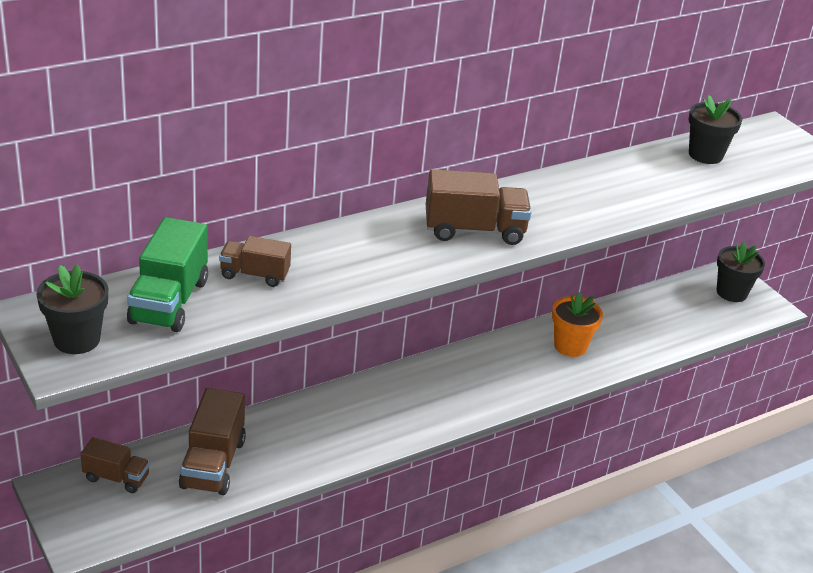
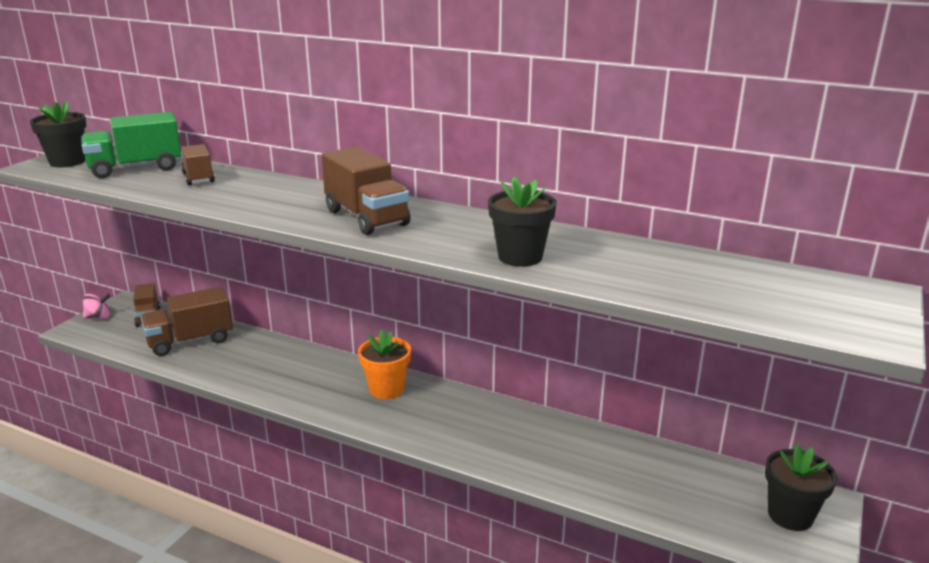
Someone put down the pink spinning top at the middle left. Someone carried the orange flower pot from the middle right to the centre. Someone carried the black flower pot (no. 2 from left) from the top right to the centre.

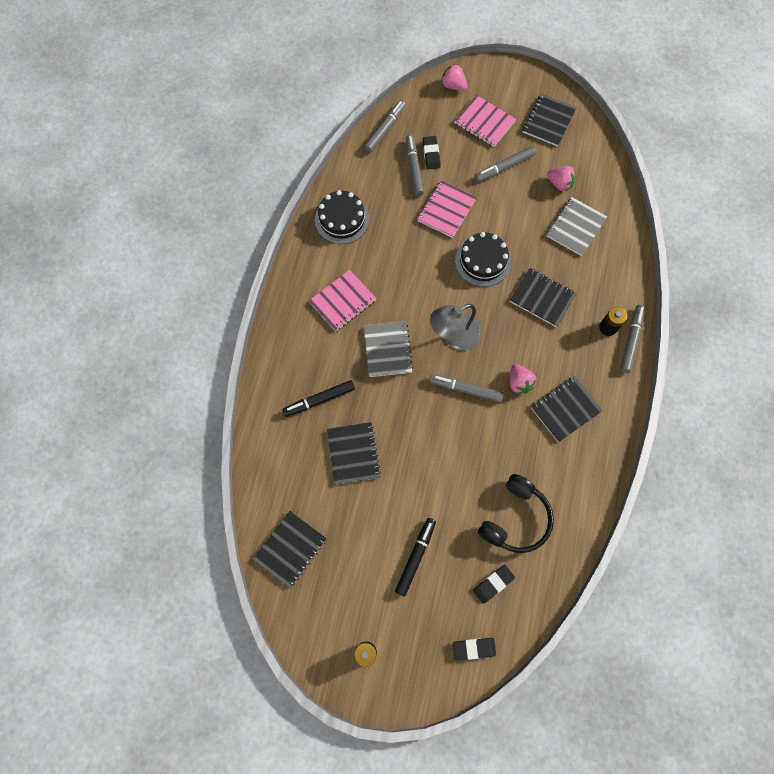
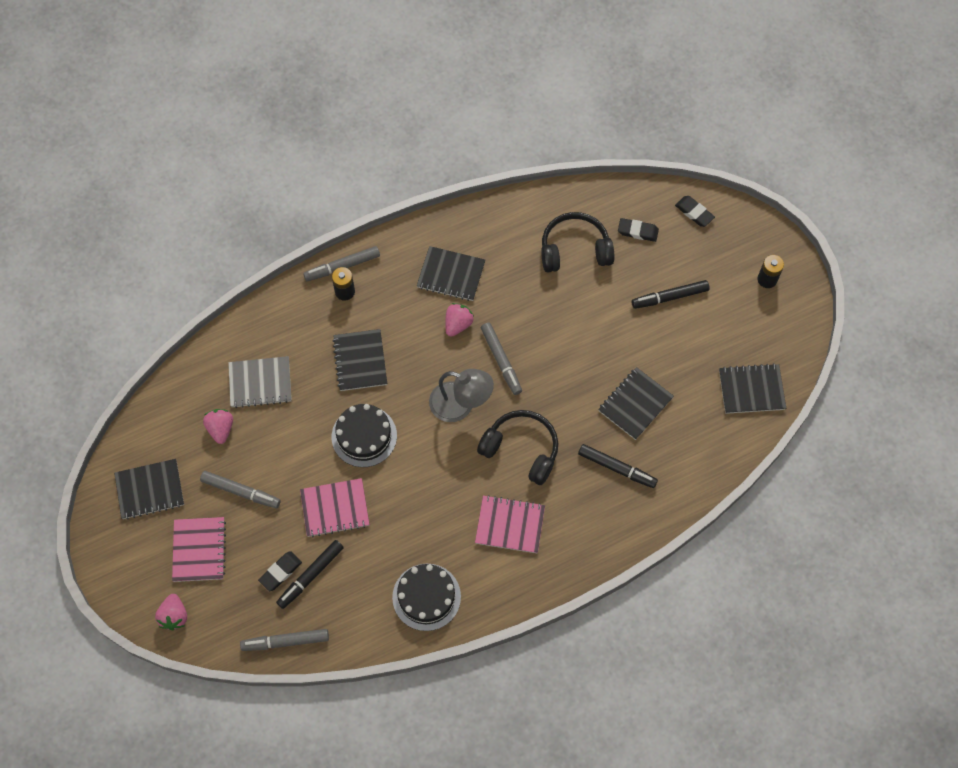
Someone repainted the grey marker (no. 2 from left) at the top centre, which became the black marker (no. 1 from left) at the bottom left. Someone swapped the grey notebook (no. 1 from left) at the centre for the black headphones (no. 1 from left) at the centre.

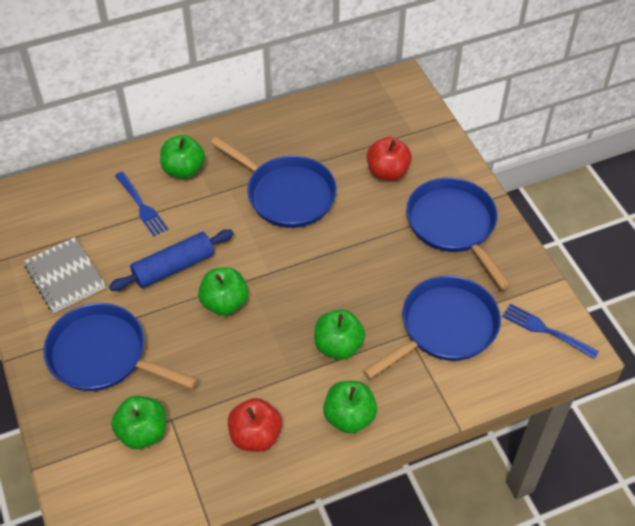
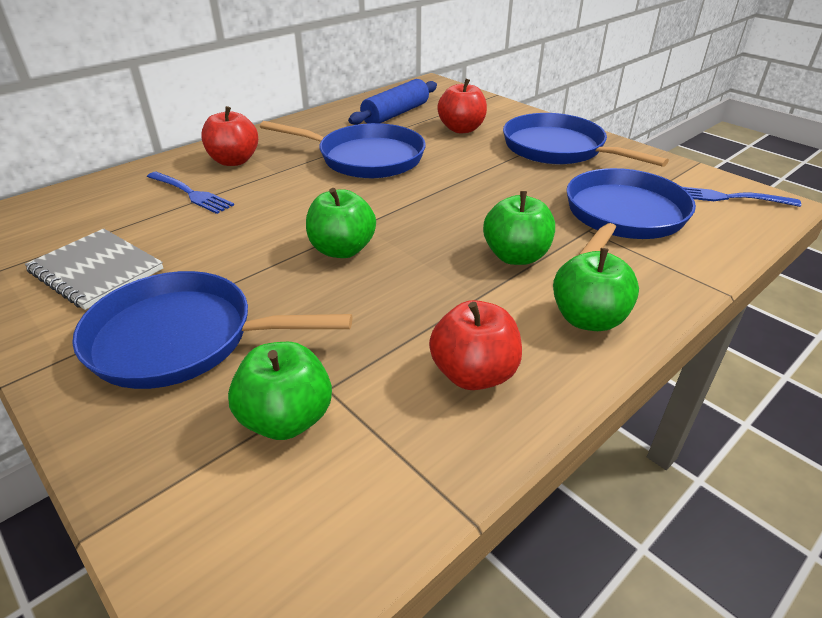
Someone repainted the green apple (no. 2 from left) at the top left, which became the red apple (no. 1 from left) at the top left. Someone carried the blue rolling pin from the middle left to the top centre.

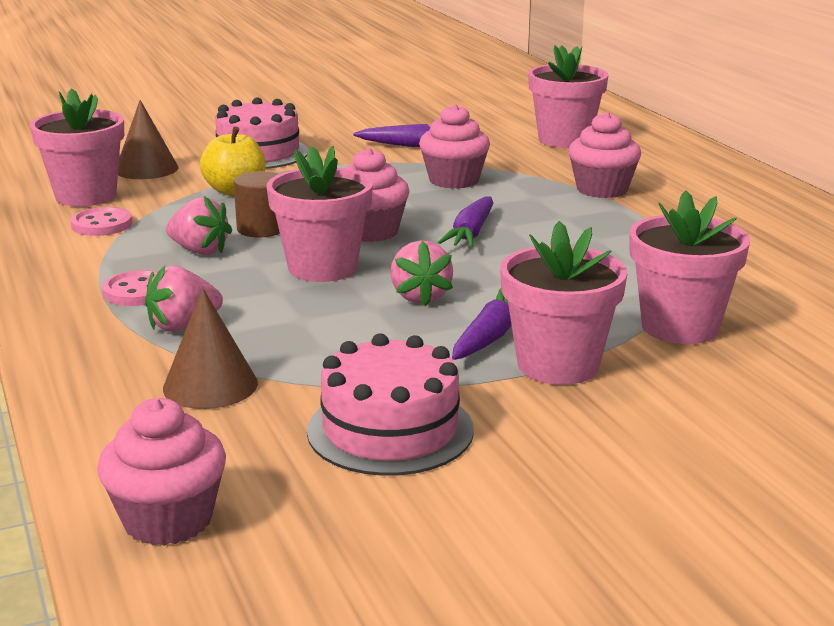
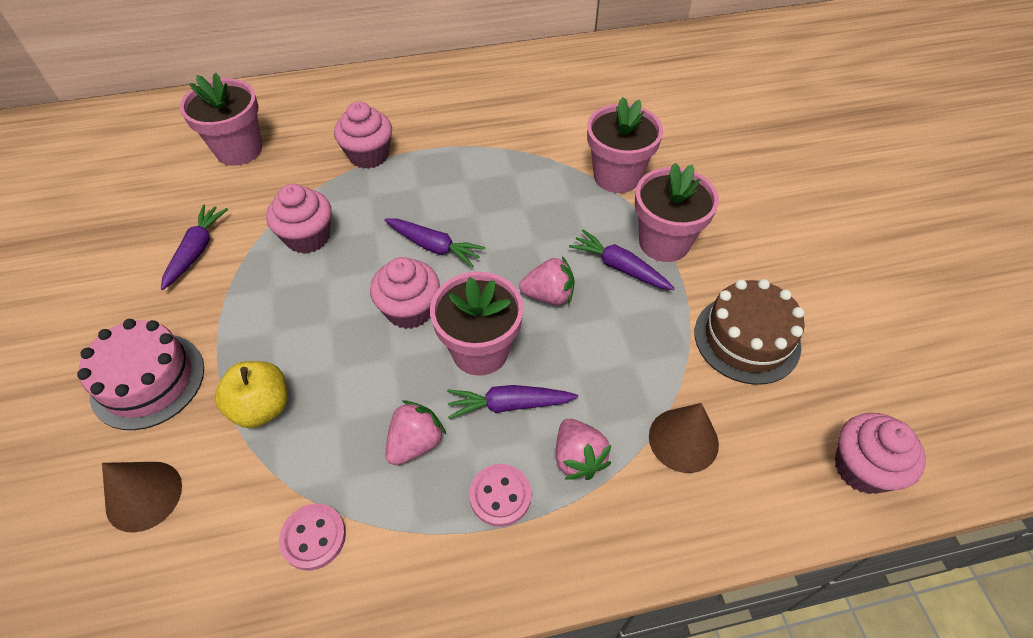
Someone put down the purple carrot (no. 3 from left) at the centre. Someone repainted the pink cake (no. 2 from left) at the centre, which became the brown cake at the middle right. Someone took away the pink flower pot (no. 1 from left) at the top left. Someone took away the brown cylinder at the top left.

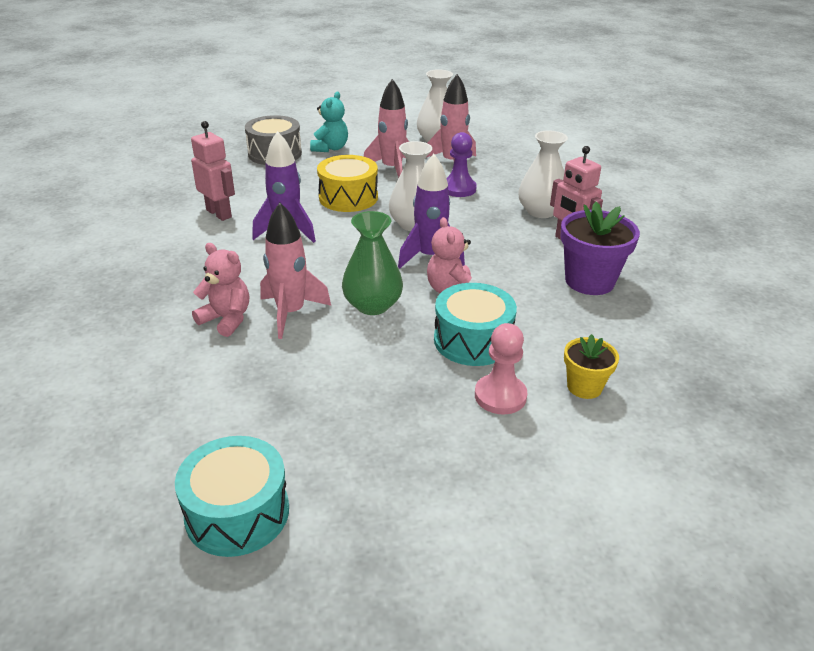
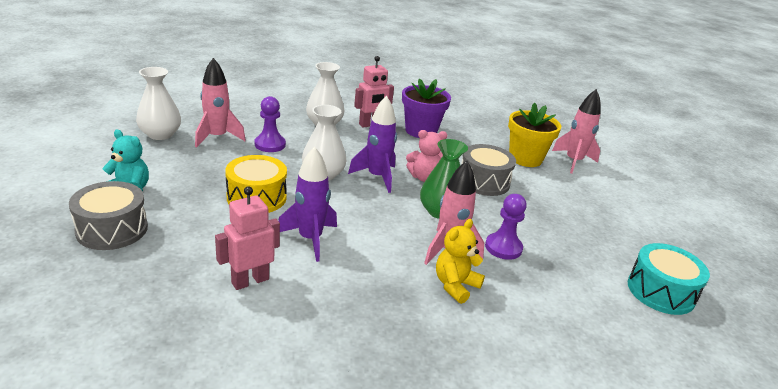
Someone repainted the pink teddy bear (no. 1 from left) at the middle left, which became the yellow teddy bear at the bottom centre. Someone repainted the turquoise drum (no. 2 from left) at the centre, which became the grey drum (no. 2 from left) at the centre. Someone put down the purple pawn (no. 2 from left) at the centre. Someone scaled the yellow flower pot at the middle right by 1.70. Someone carried the pink rocket (no. 2 from left in the first image) from the top centre to the middle right. Someone took away the pink pawn at the centre.

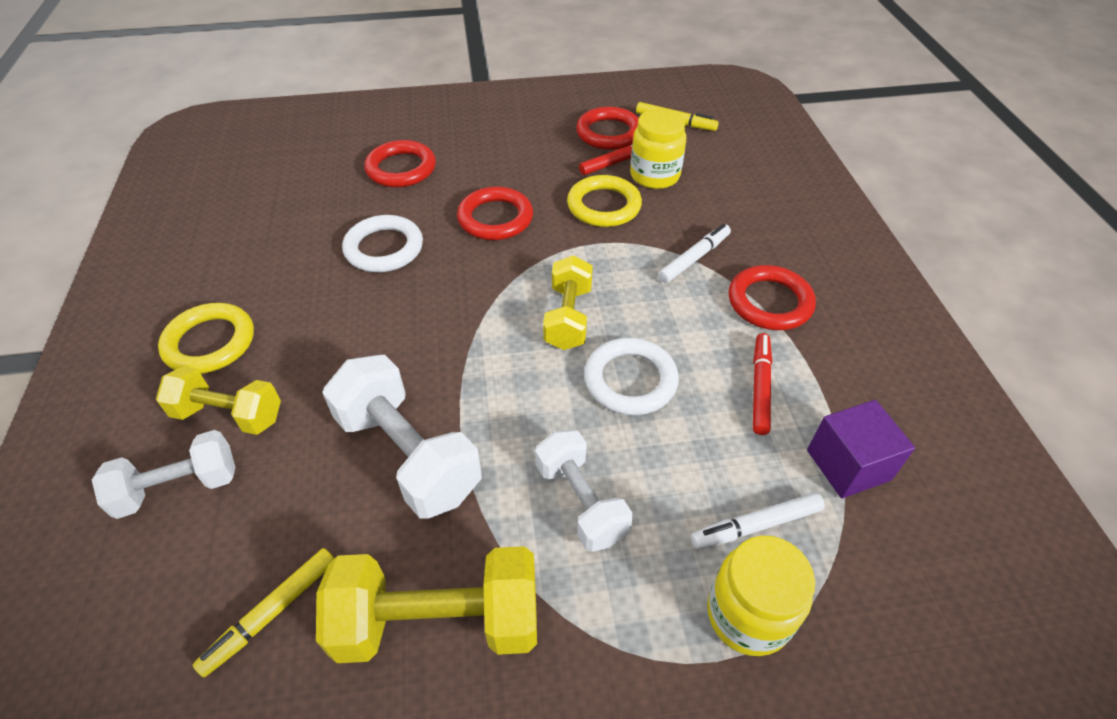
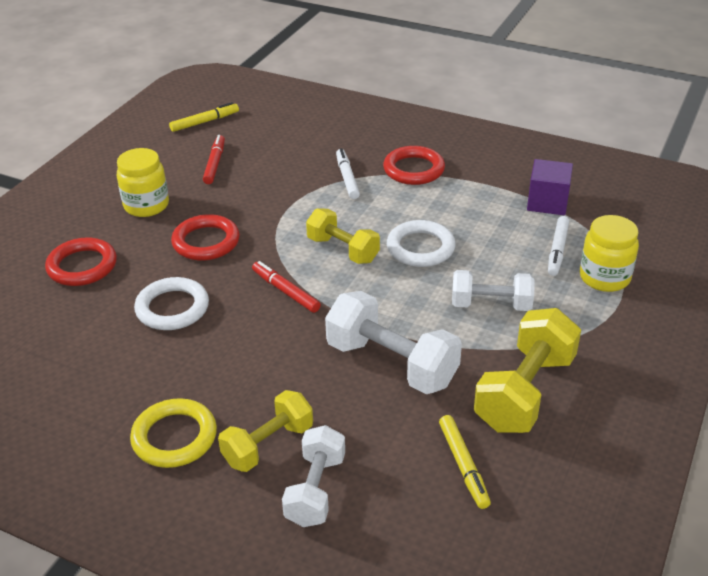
Someone carried the yellow jar (no. 1 from left) from the top centre to the top left. Someone carried the red marker (no. 2 from left) from the middle right to the centre. Someone rotated the white dumbbell (no. 2 from left) at the centre by 45 degrees clockwise. Someone took away the yellow ring (no. 2 from left) at the top centre. Someone took away the red ring (no. 3 from left) at the top centre.

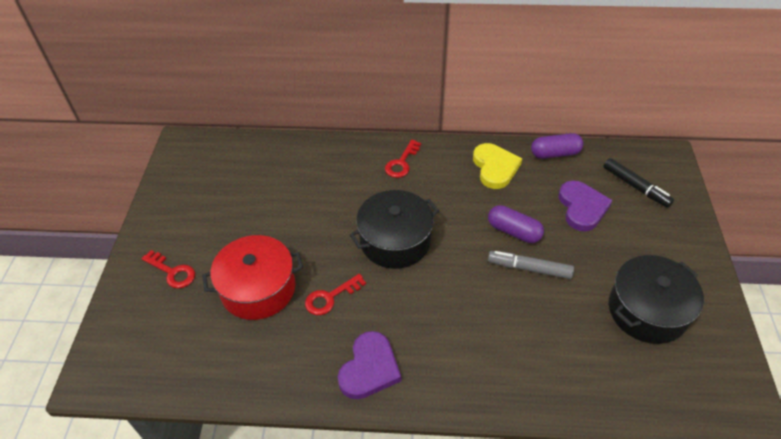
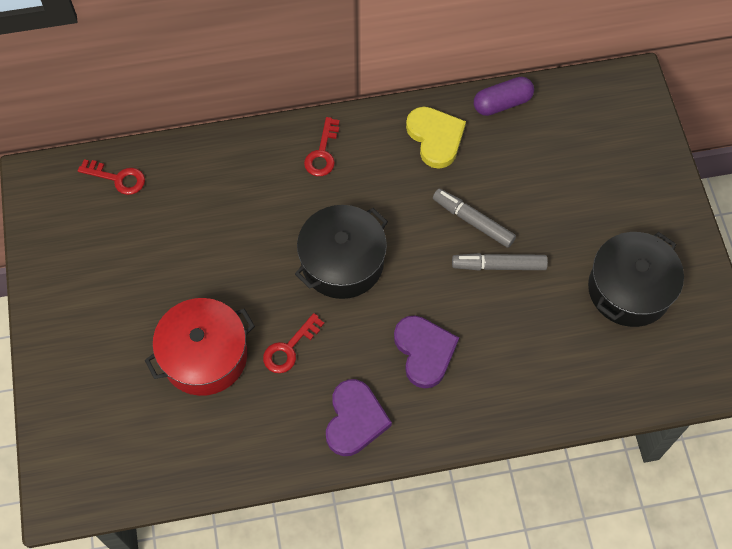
Someone carried the red key (no. 1 from left) from the middle left to the top left. Someone carried the purple heart (no. 2 from left) from the middle right to the centre. Someone swapped the purple capsule (no. 1 from left) at the centre for the grey marker (no. 1 from left) at the centre. Someone took away the black marker at the middle right.

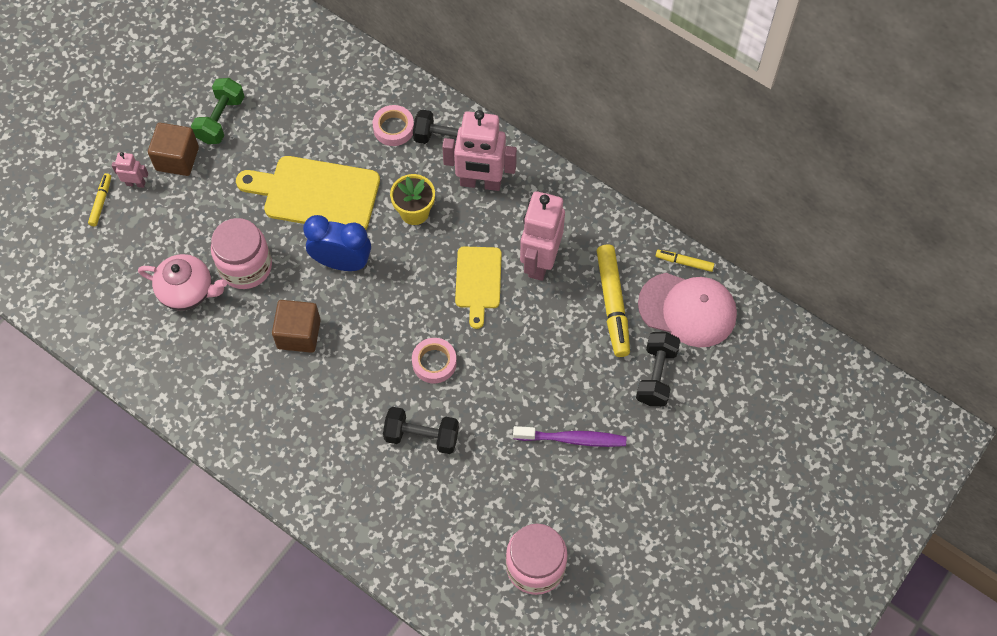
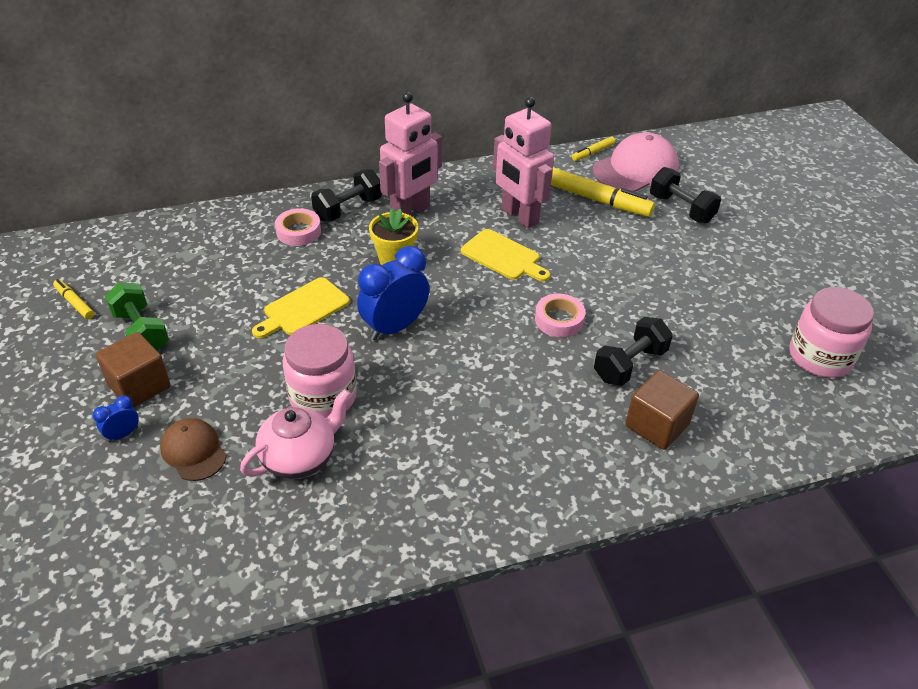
Someone carried the yellow marker (no. 1 from left) from the top left to the middle left. Someone swapped the pink robot (no. 1 from left) at the top left for the blue clock (no. 1 from left) at the middle left. Someone put down the brown cap at the middle left. Someone scaled the yellow cutting board (no. 1 from left) at the top left by 0.61. Someone carried the brown cube (no. 2 from left) from the middle left to the middle right. Someone took away the purple toothbrush at the bottom centre.

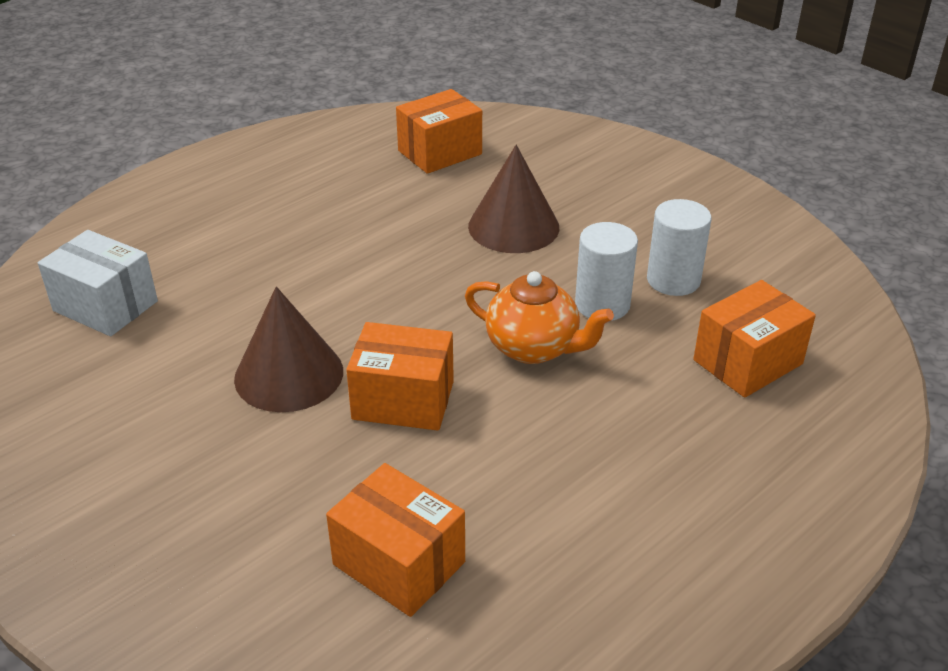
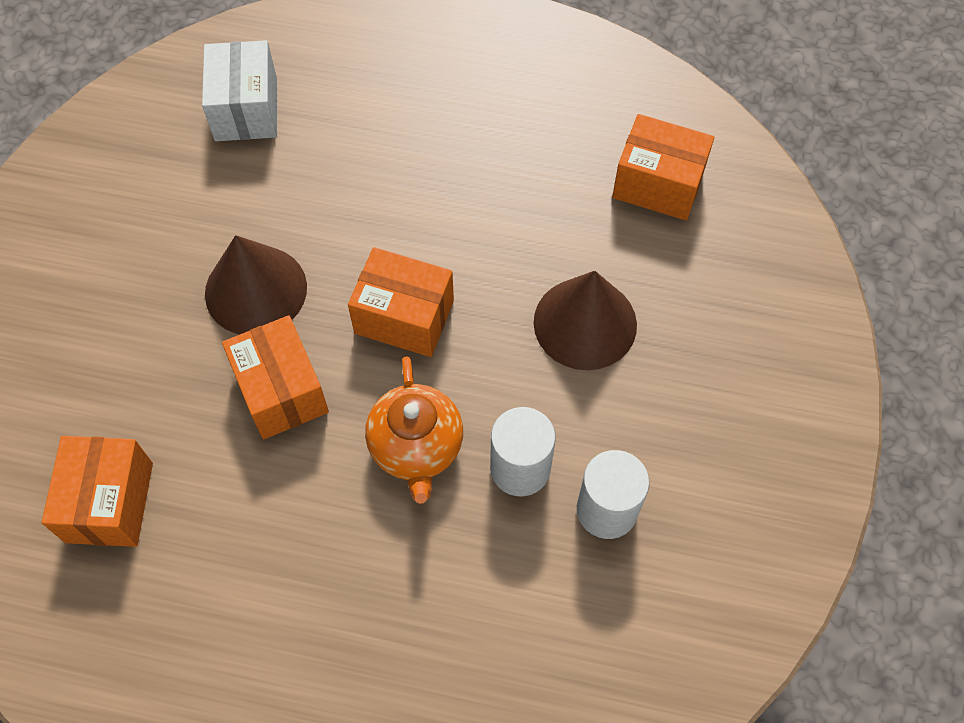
Someone carried the orange box (no. 4 from left in the first image) from the middle right to the centre.

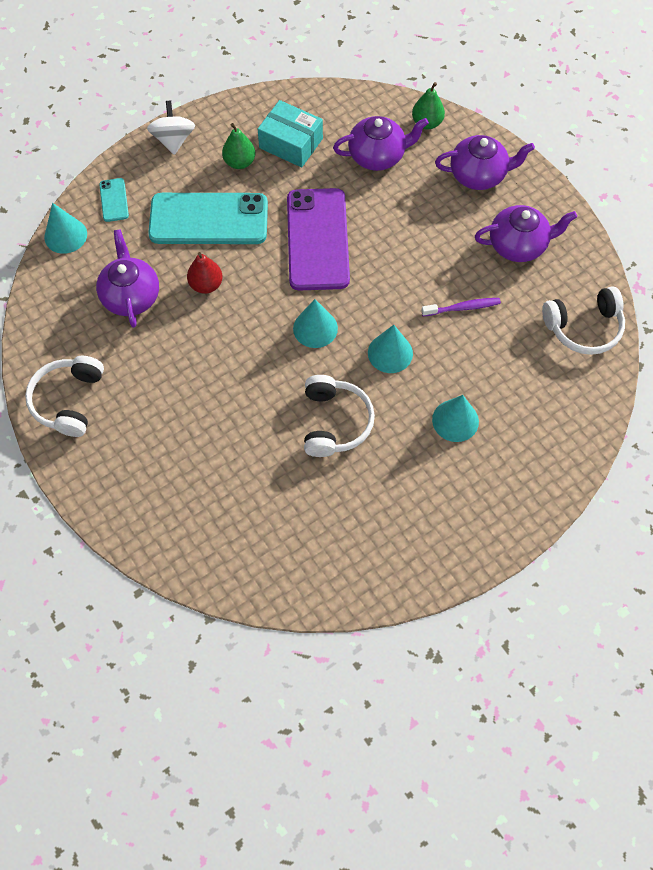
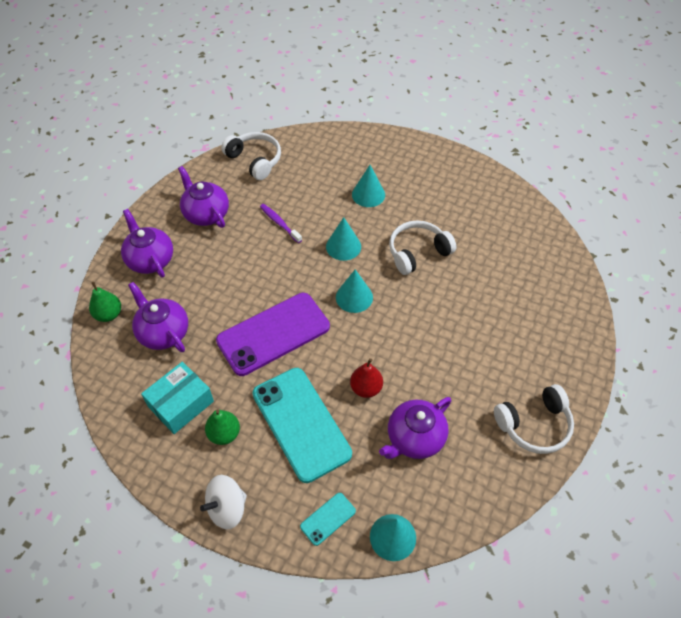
Someone rotated the turquoise box at the top centre by 45 degrees clockwise.

